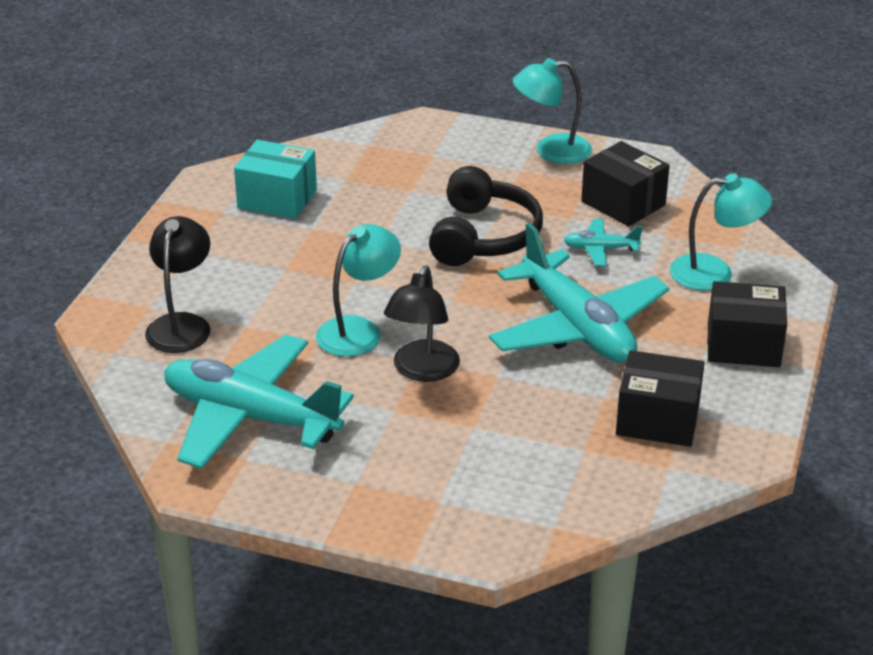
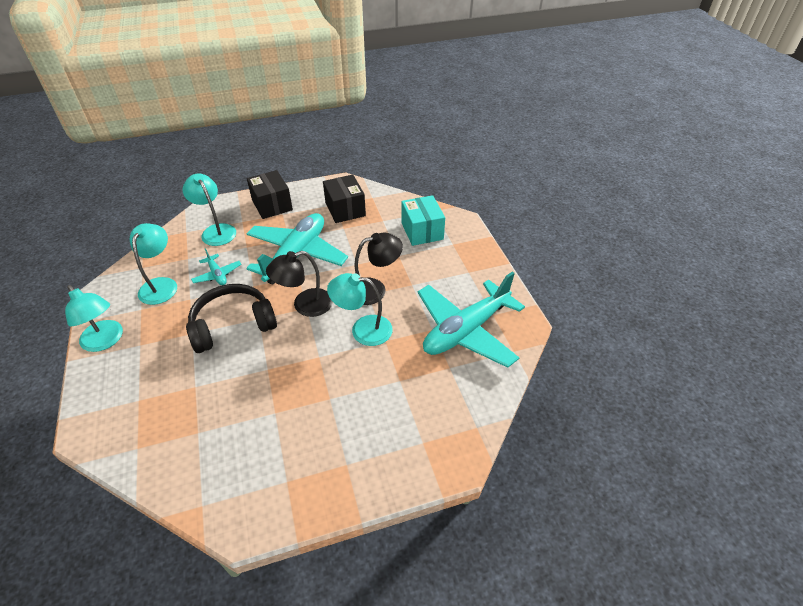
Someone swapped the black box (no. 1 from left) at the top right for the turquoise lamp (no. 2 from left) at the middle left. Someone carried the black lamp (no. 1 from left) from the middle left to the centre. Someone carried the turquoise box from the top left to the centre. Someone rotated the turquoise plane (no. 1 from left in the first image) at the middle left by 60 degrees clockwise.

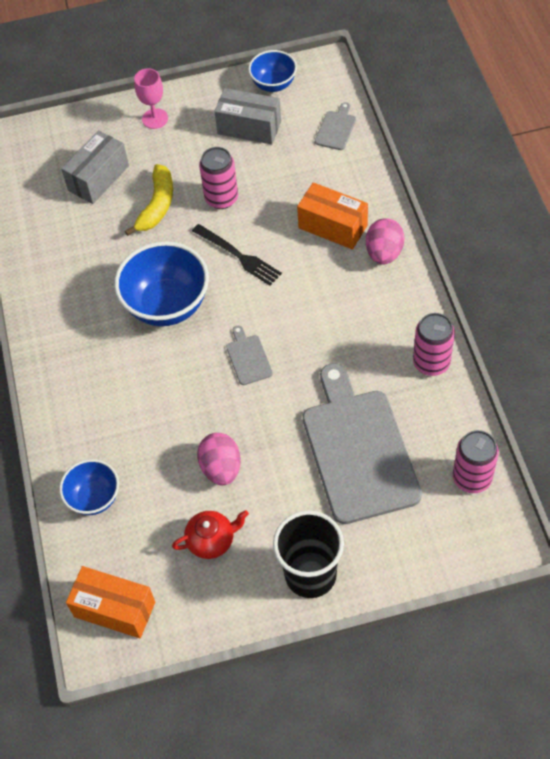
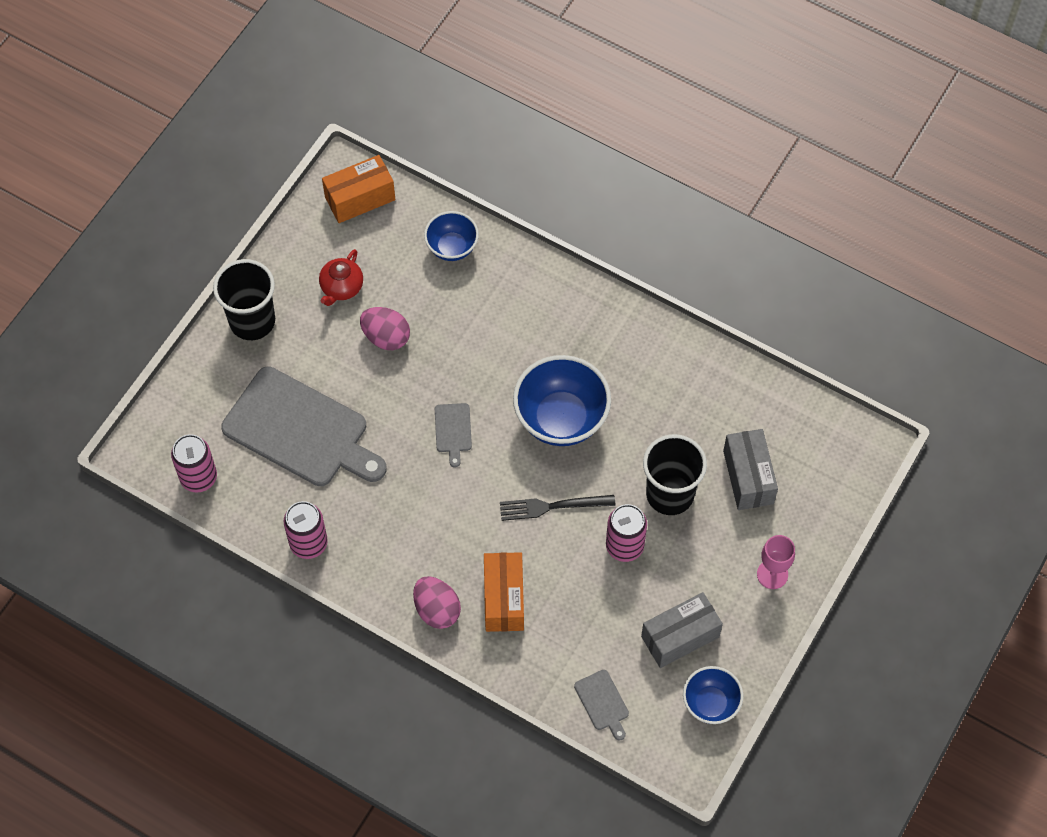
Someone rotated the grey cutting board (no. 1 from left in the first image) at the centre by 60 degrees clockwise. Someone rotated the orange box (no. 2 from left) at the top centre by 75 degrees counterclockwise. Someone swapped the yellow banana at the top left for the black cup (no. 2 from left) at the centre.

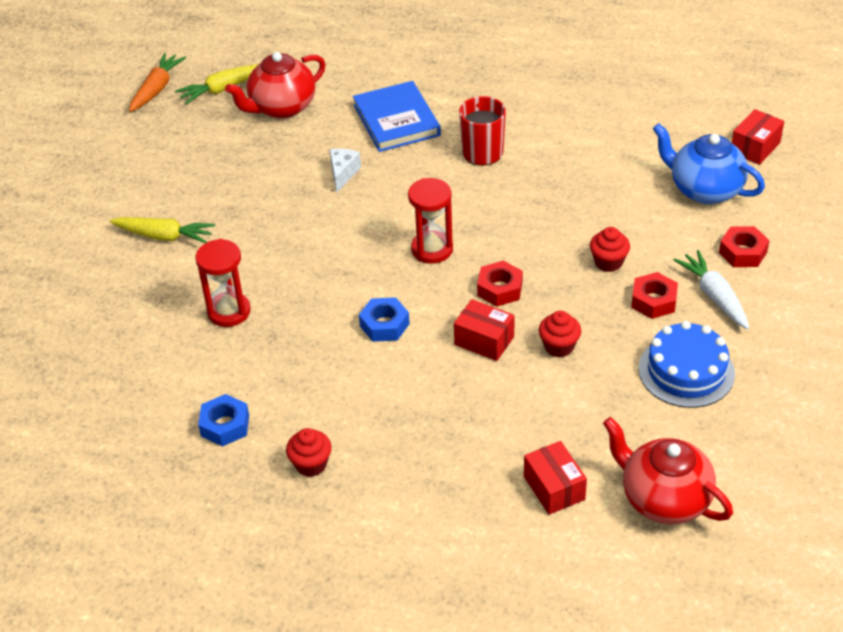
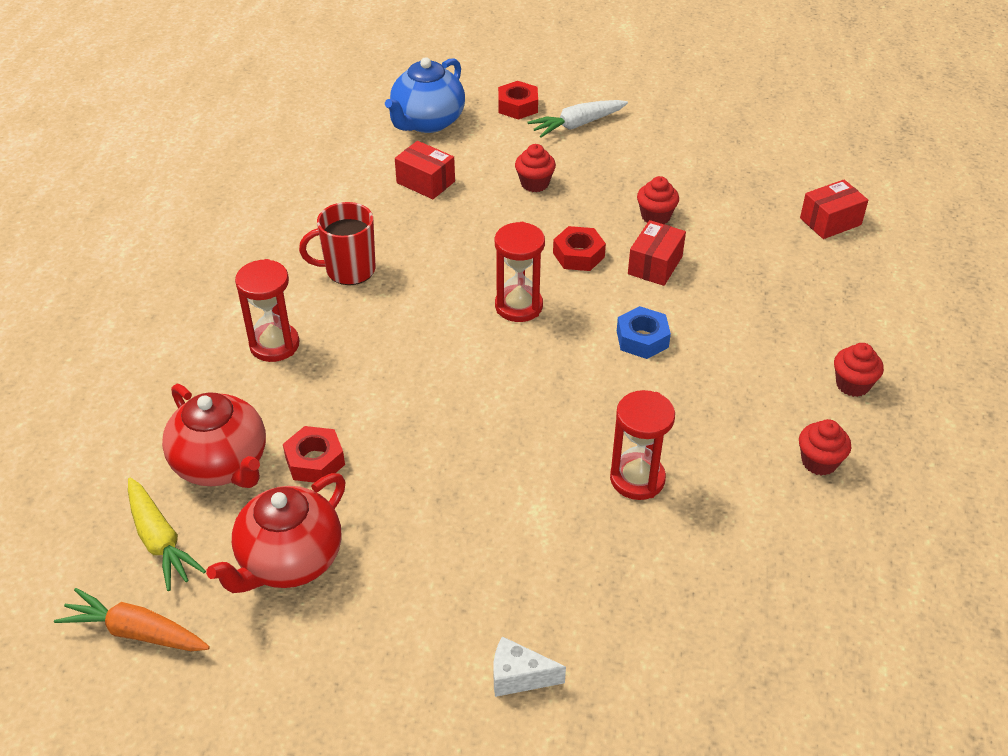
Someone carried the red teapot (no. 2 from left) from the bottom right to the bottom left. Someone swapped the blue book at the top centre for the red hourglass (no. 1 from left) at the middle left. Someone carried the red nut (no. 2 from left in the first image) from the middle right to the middle left. Someone carried the red box (no. 3 from left in the first image) from the top right to the top centre. Someone carried the white cheese from the top centre to the bottom centre. Someone swapped the blue nut (no. 1 from left) at the middle left for the red cupcake (no. 3 from left) at the middle right. Someone took away the yellow carrot (no. 1 from left) at the middle left. Someone took away the blue cake at the middle right.

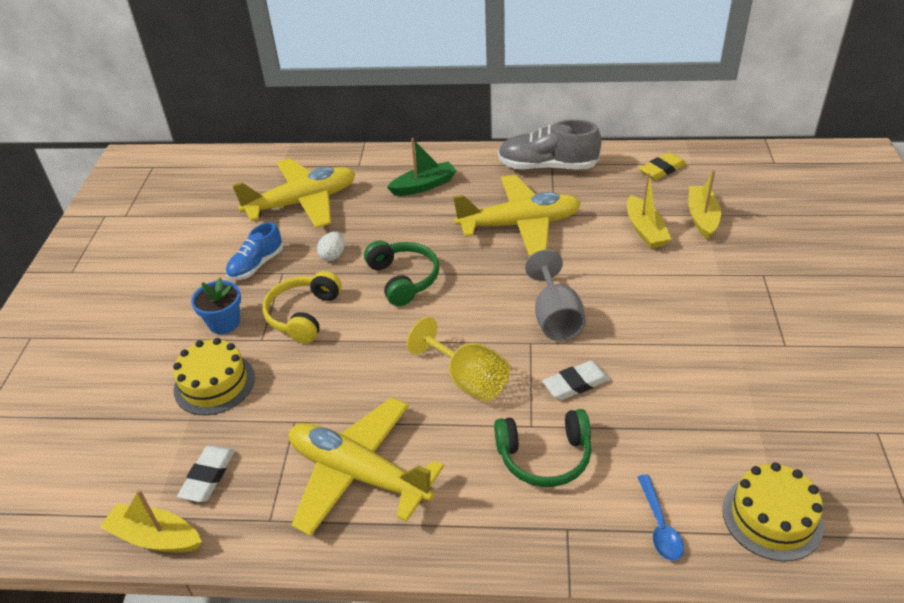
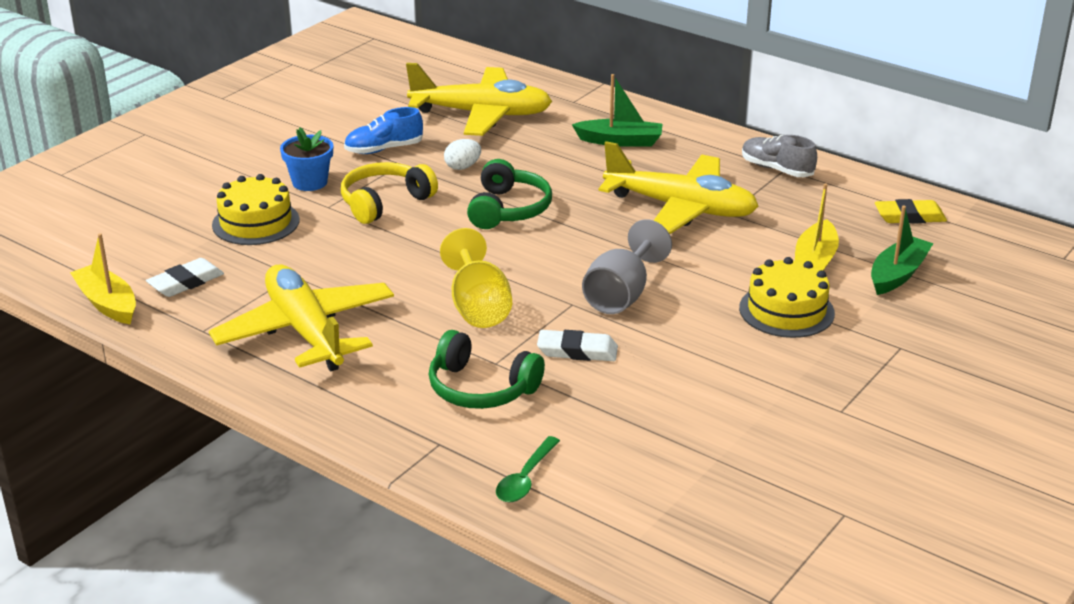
Someone repainted the blue spoon at the bottom right, which became the green spoon at the bottom centre. Someone carried the yellow cake (no. 2 from left) from the bottom right to the middle right. Someone scaled the grey shoe at the top centre by 0.63. Someone repainted the yellow boat (no. 3 from left) at the middle right, which became the green boat (no. 2 from left) at the middle right.

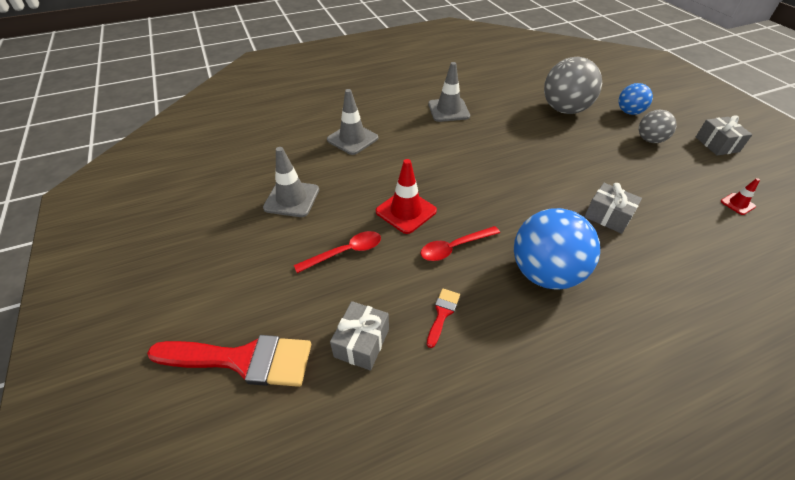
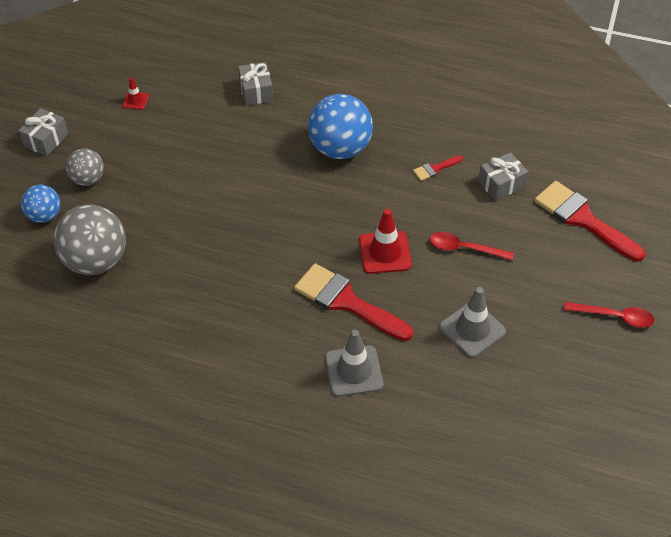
Someone carried the grey gift (no. 2 from left) from the middle right to the top centre. Someone put down the red brush (no. 1 from left) at the centre. Someone carried the red spoon (no. 2 from left) from the centre to the middle right. Someone took away the grey traffic cone (no. 3 from left) at the top centre.

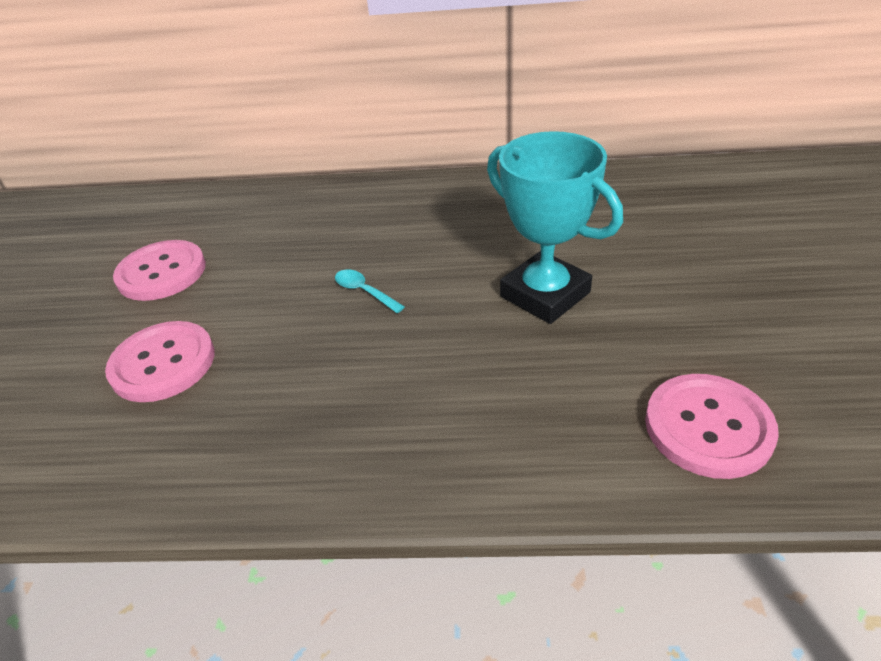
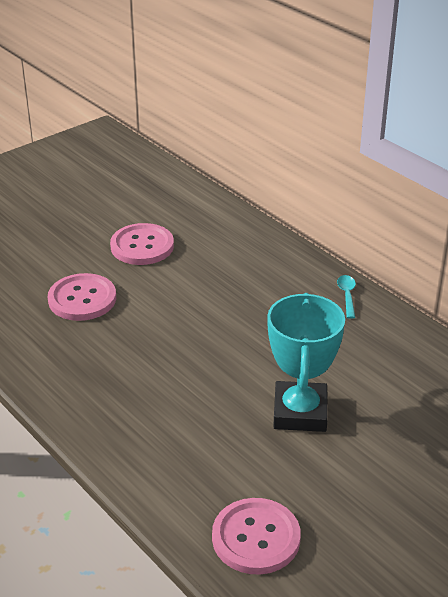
Someone carried the turquoise spoon from the centre to the middle right.

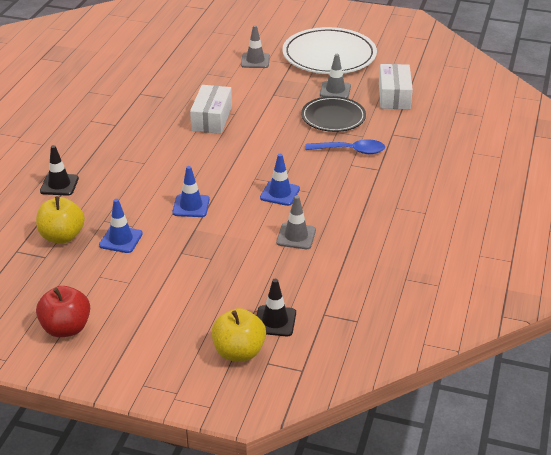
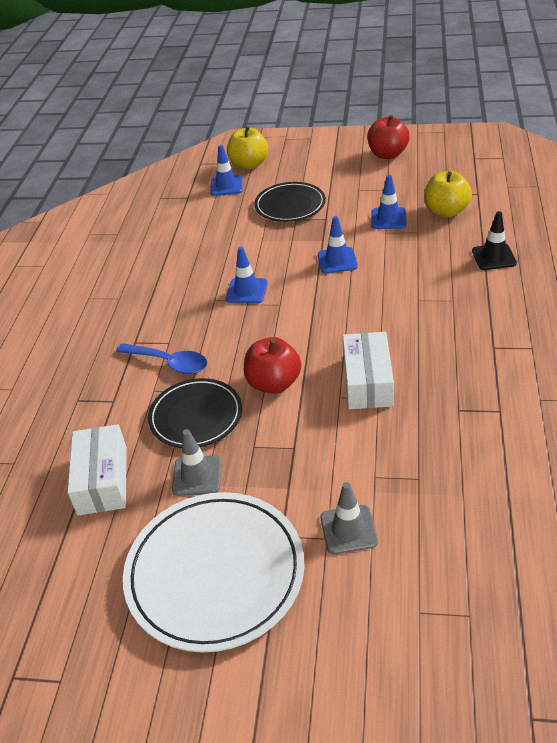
Someone rotated the blue spoon at the top centre by 150 degrees counterclockwise. Someone repainted the black traffic cone (no. 2 from left) at the bottom centre, which became the blue traffic cone (no. 1 from left) at the top centre. Someone put down the red apple (no. 1 from left) at the centre. Someone put down the black plate (no. 2 from left) at the top centre. Someone took away the grey traffic cone (no. 2 from left) at the centre.

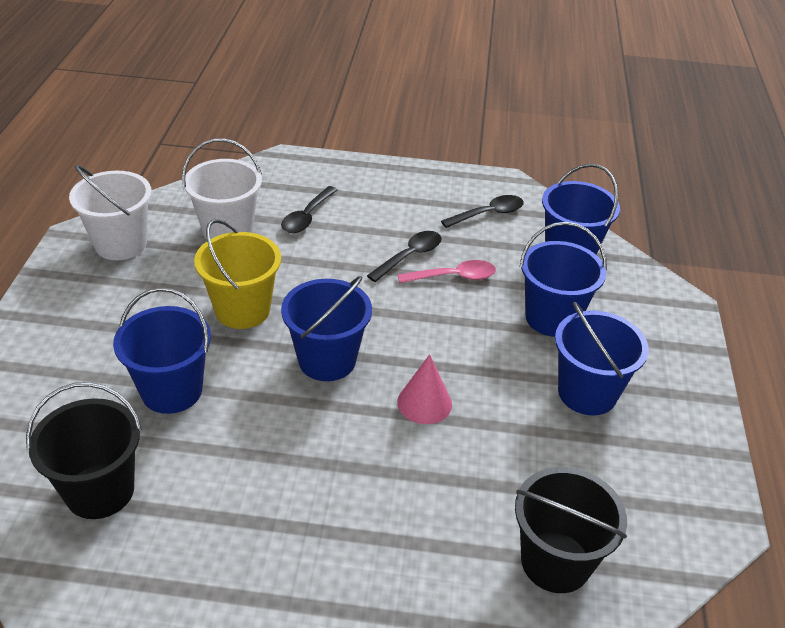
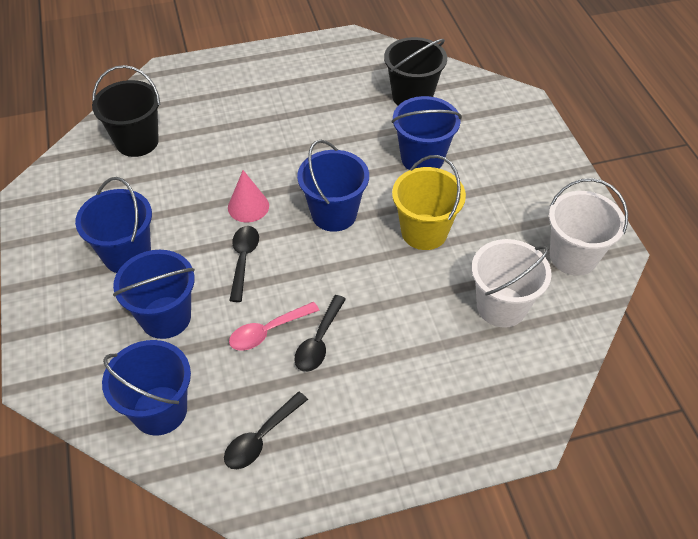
Someone carried the black spoon (no. 1 from left) from the top centre to the centre.

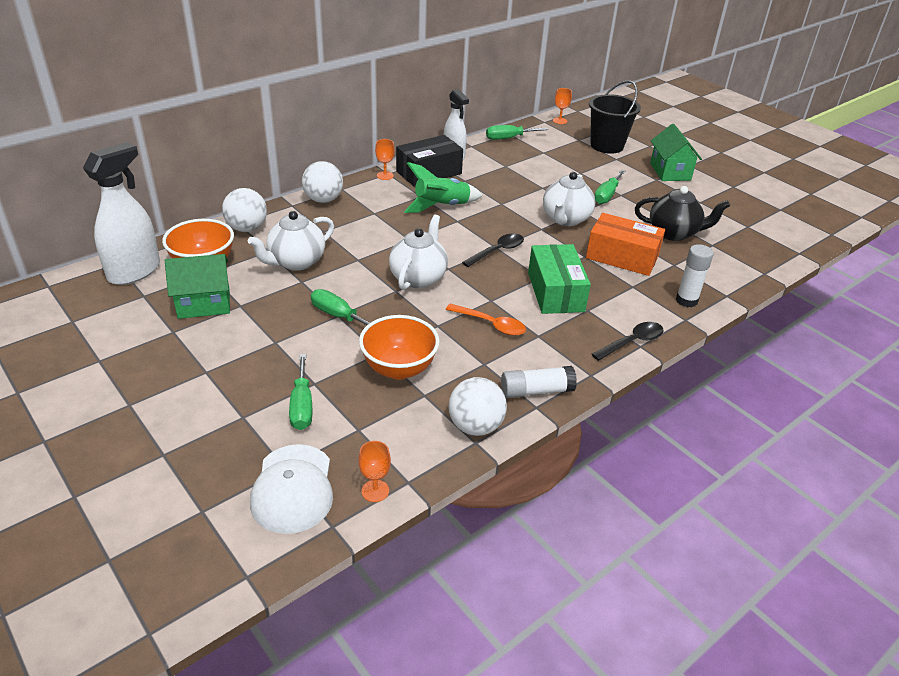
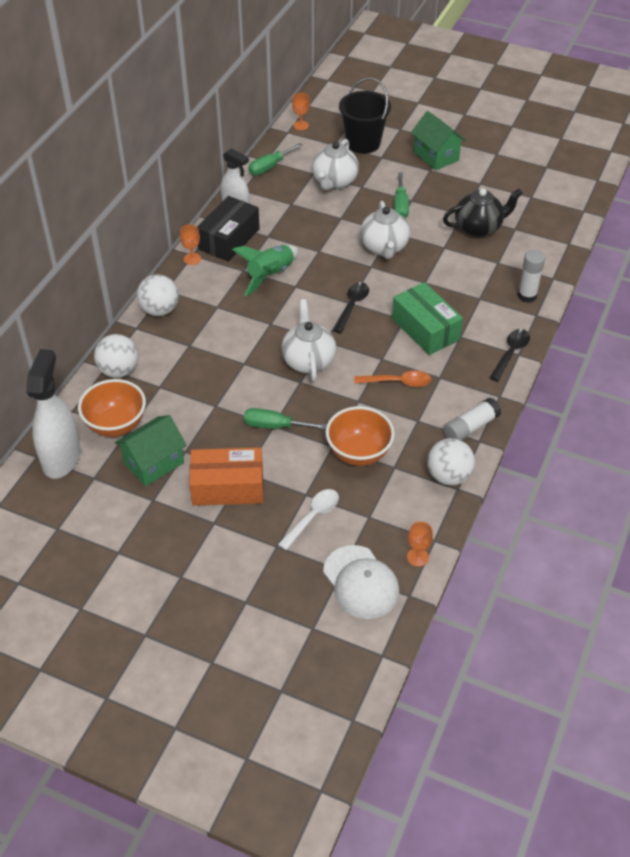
Someone carried the orange box from the middle right to the centre. Someone swapped the green screwdriver (no. 1 from left) at the centre for the white spoon at the centre. Someone carried the white teapot (no. 1 from left in the first image) from the middle left to the top centre.

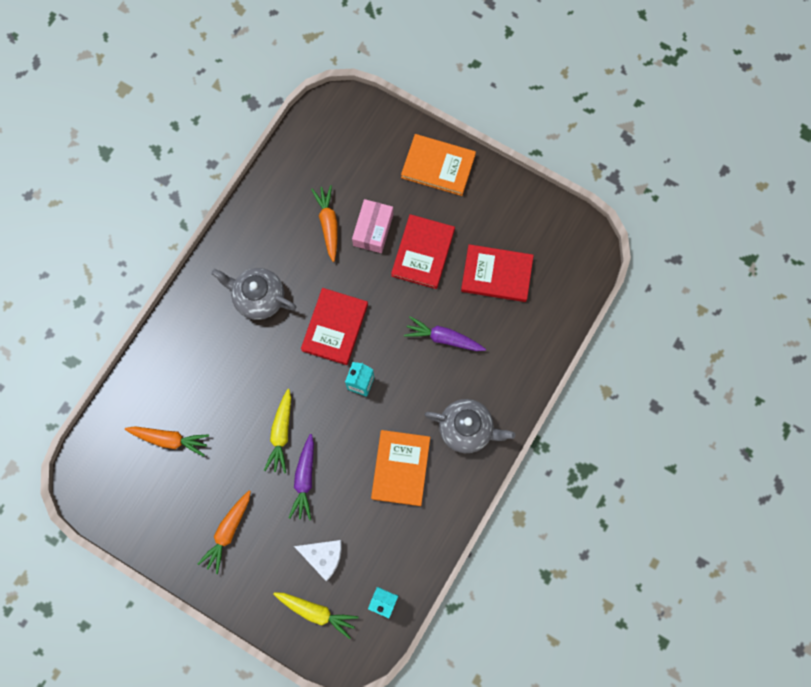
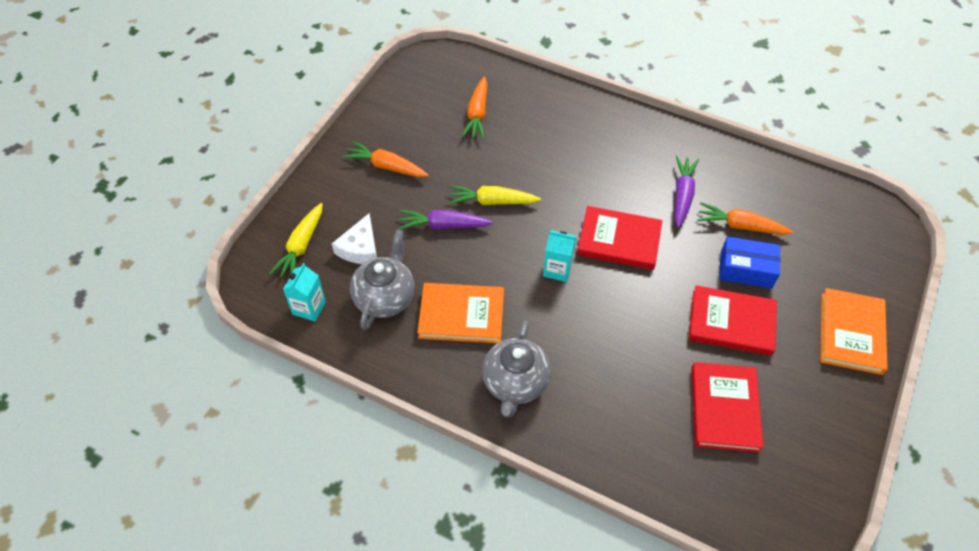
Someone carried the grey teapot (no. 1 from left) from the middle left to the centre. Someone carried the purple carrot (no. 2 from left) from the centre to the middle right. Someone rotated the orange carrot (no. 3 from left) at the top centre by 150 degrees counterclockwise. Someone repainted the pink box at the top centre, which became the blue box at the middle right.

